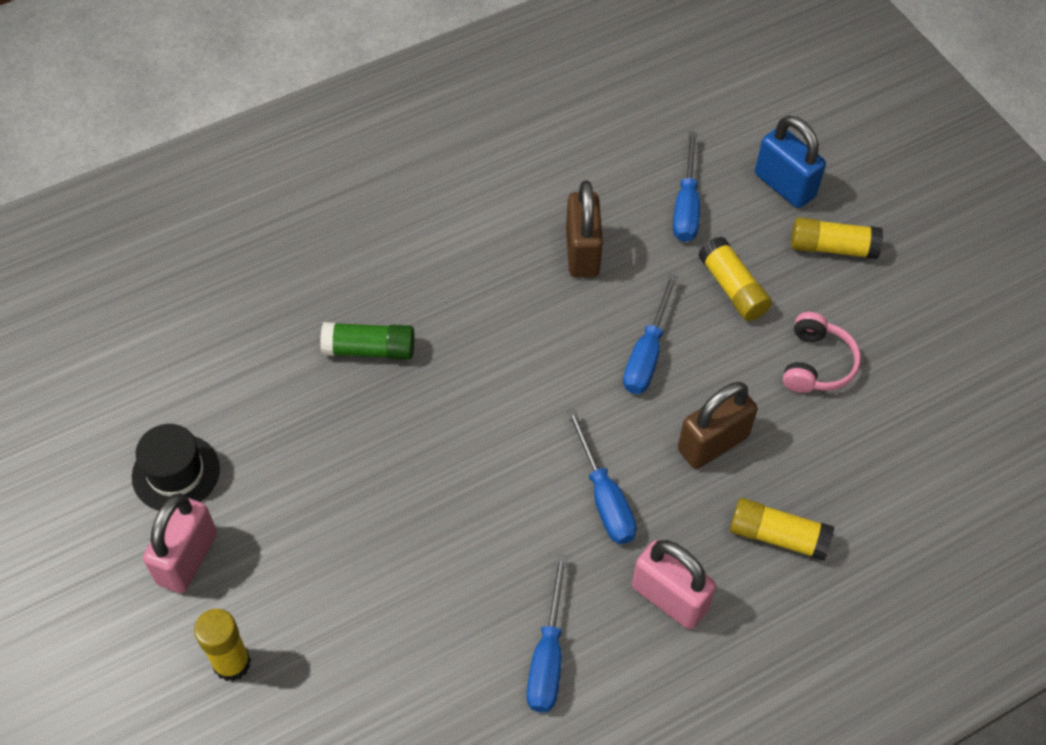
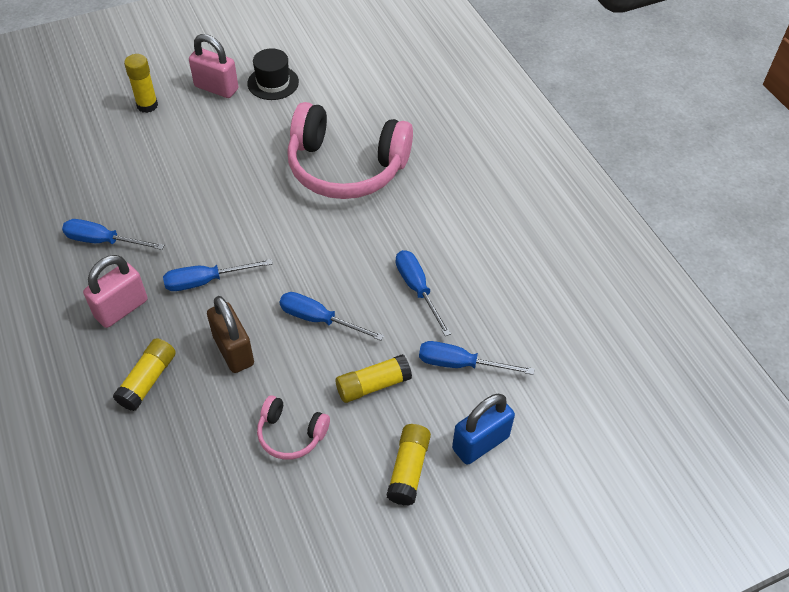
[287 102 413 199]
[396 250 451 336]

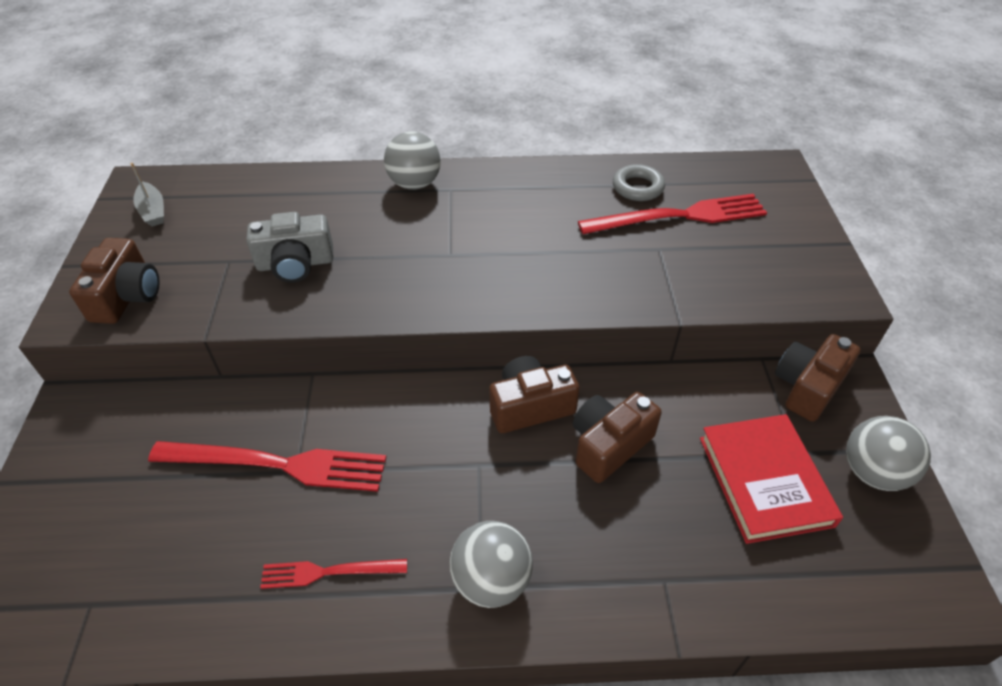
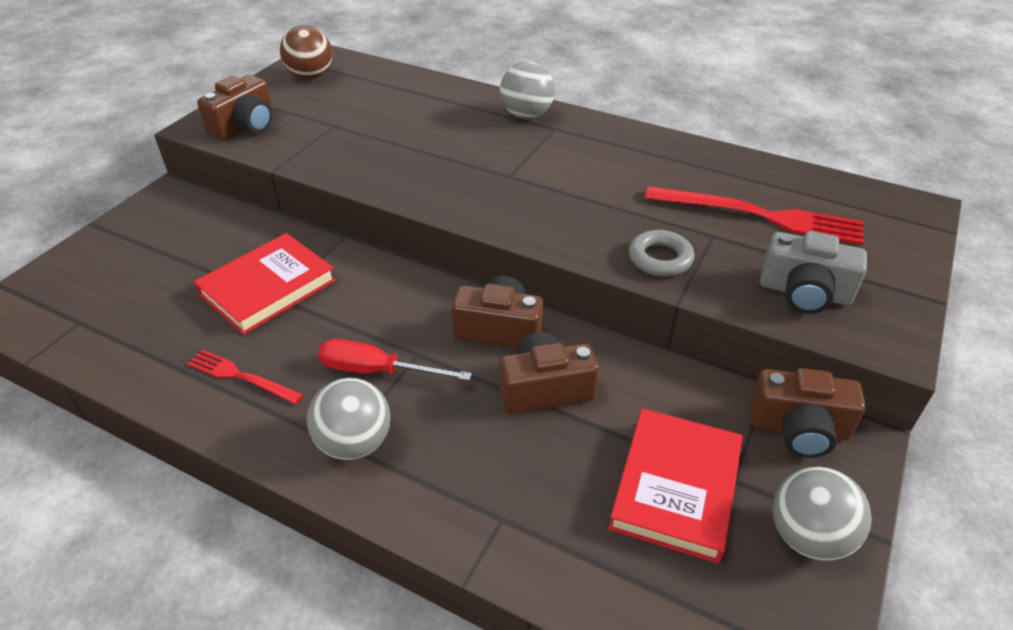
[318 339 472 381]
[760 231 867 314]
[629 230 695 277]
[280 25 332 79]
[194 233 336 335]
[750 368 866 458]

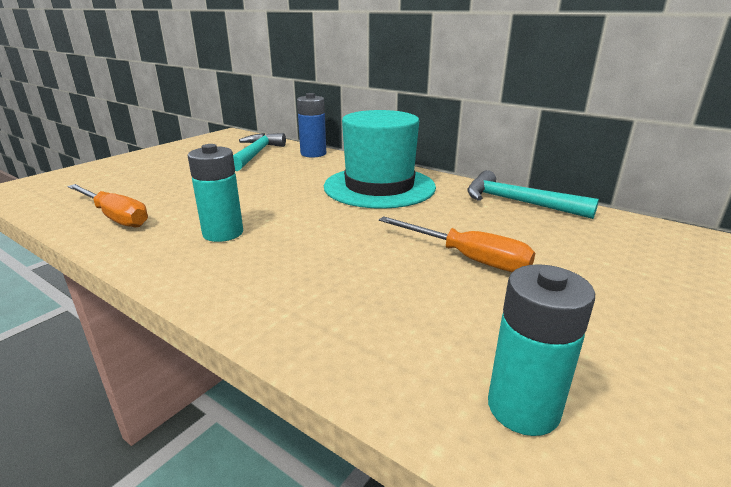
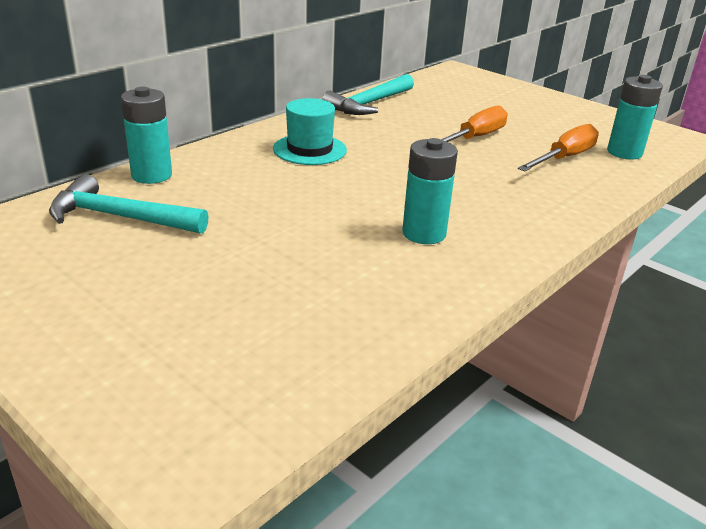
[518 124 599 172]
[121 87 172 184]
[273 98 347 165]

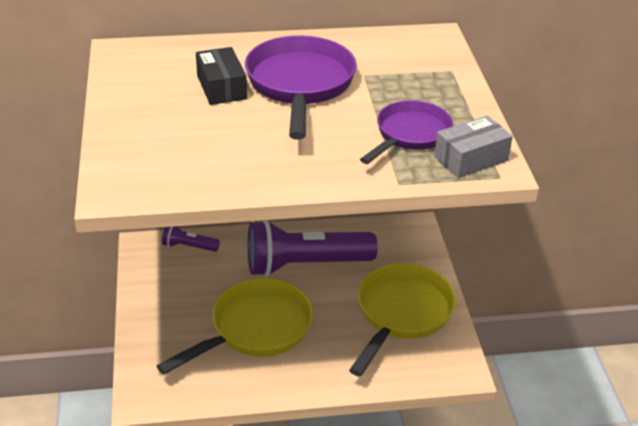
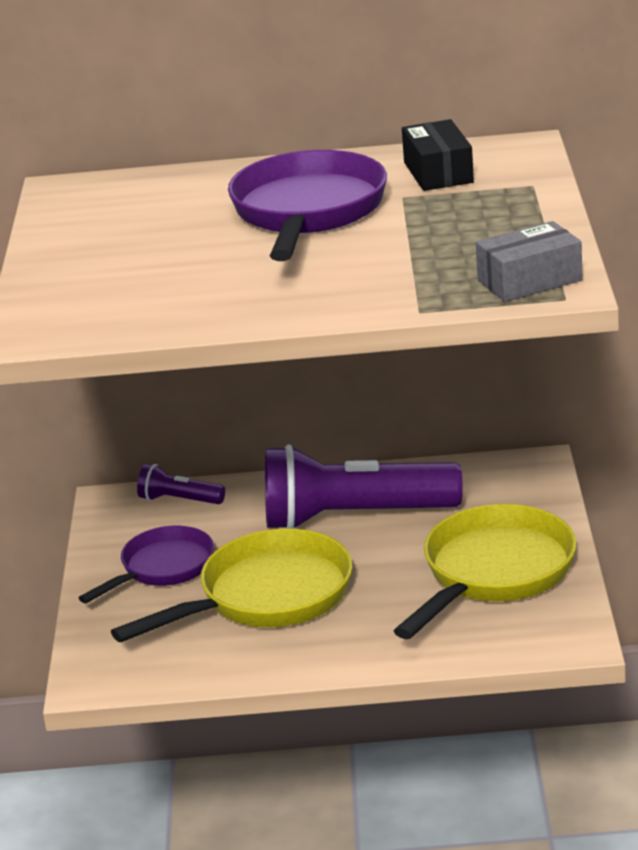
[402 119 474 191]
[79 526 214 603]

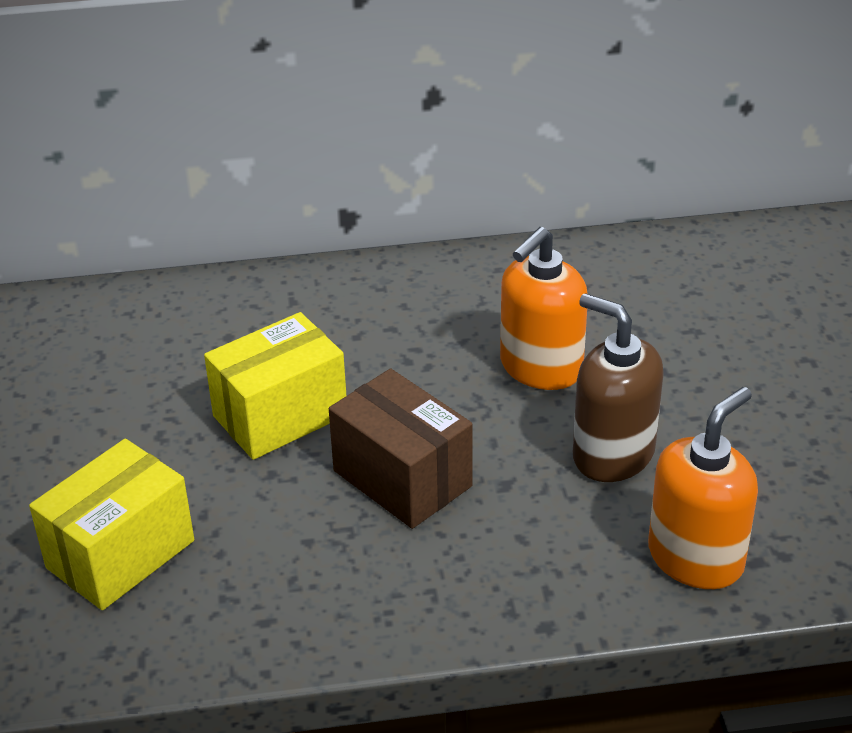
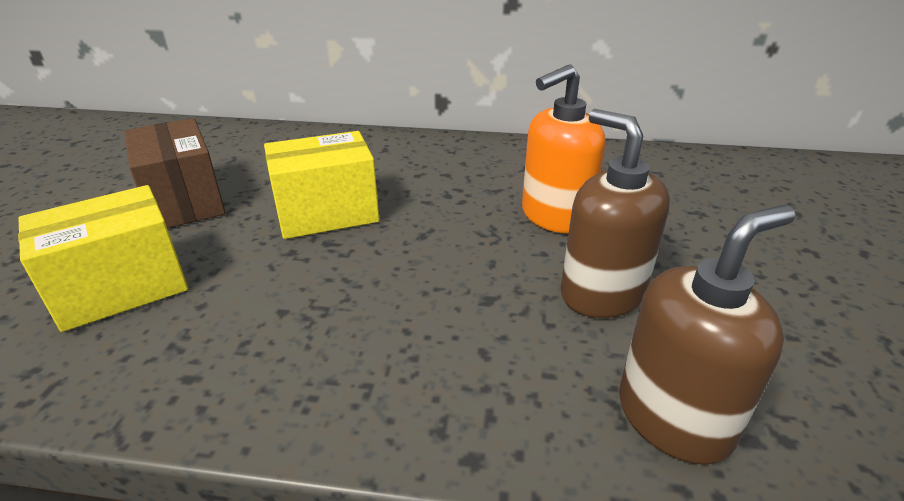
[124 118 225 228]
[619 205 795 465]

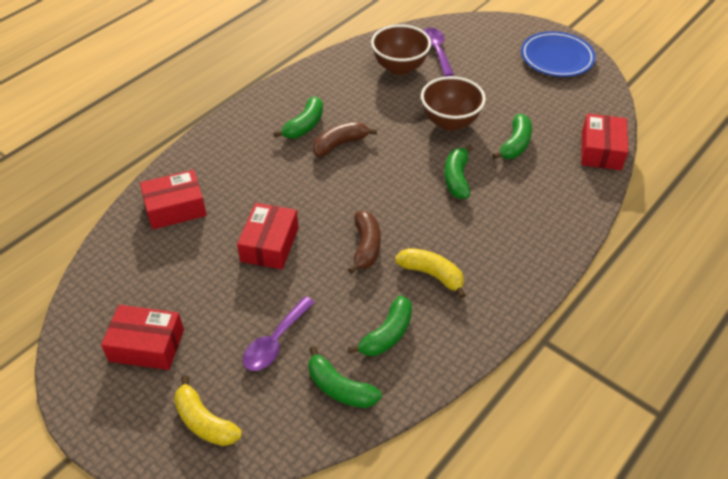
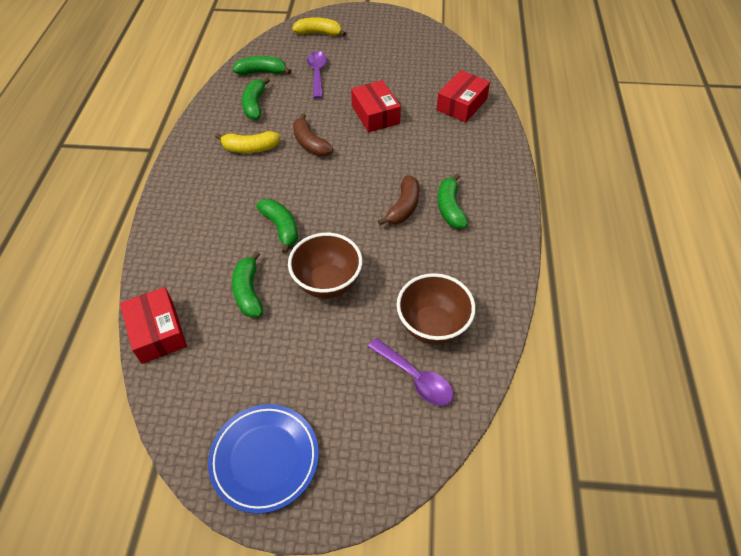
[101 305 184 370] (first image)

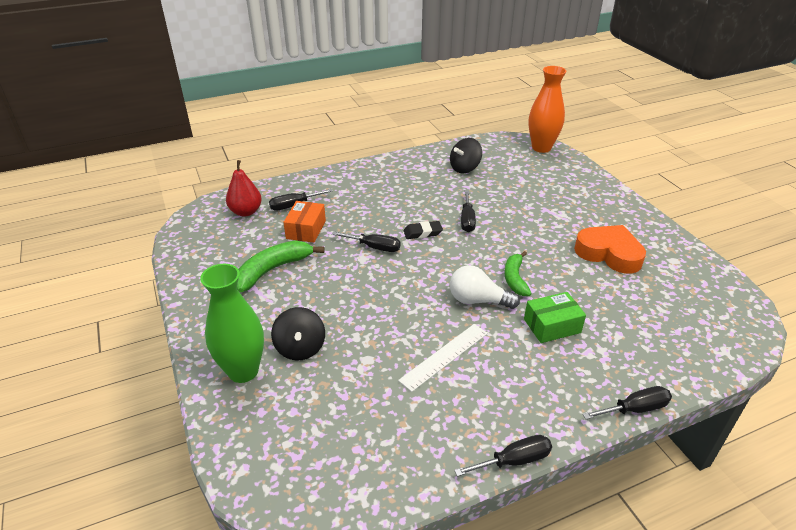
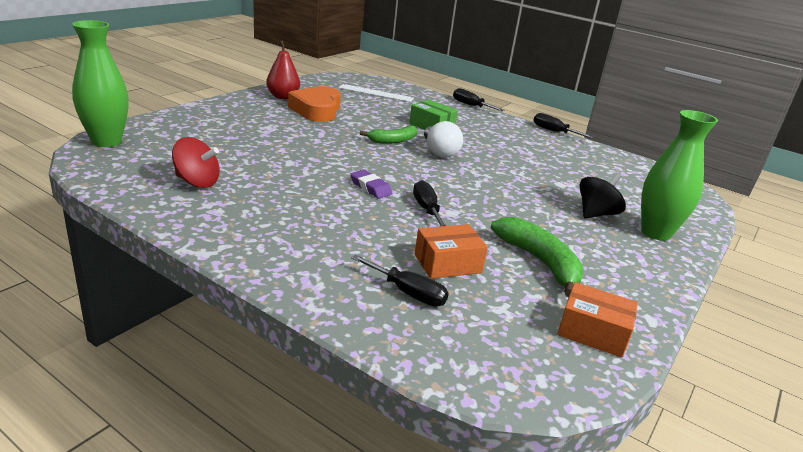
[461 191 476 232] (first image)
[557 282 638 358]
[266 40 300 99]
[339 84 414 102]
[350 170 393 199]
[172 137 220 188]
[72 20 129 147]
[491 217 584 297]

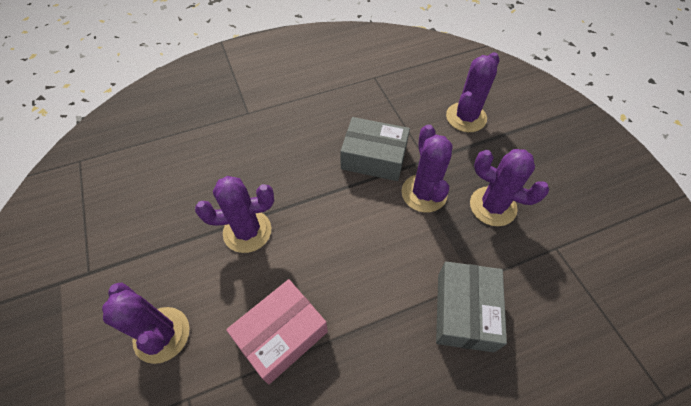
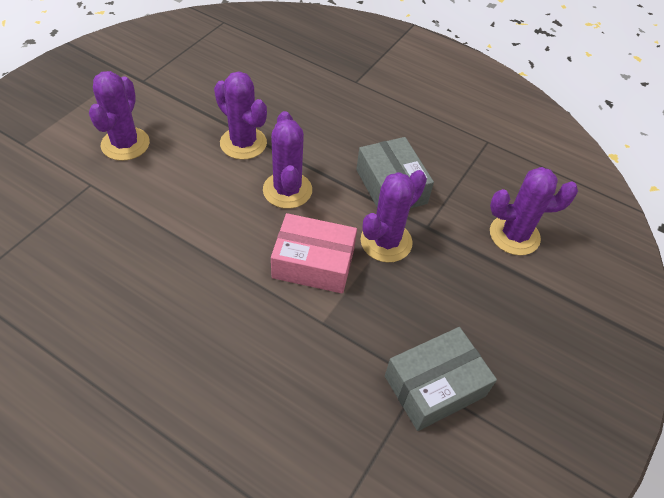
[271 213 357 294]
[385 327 497 431]
[263 111 312 209]

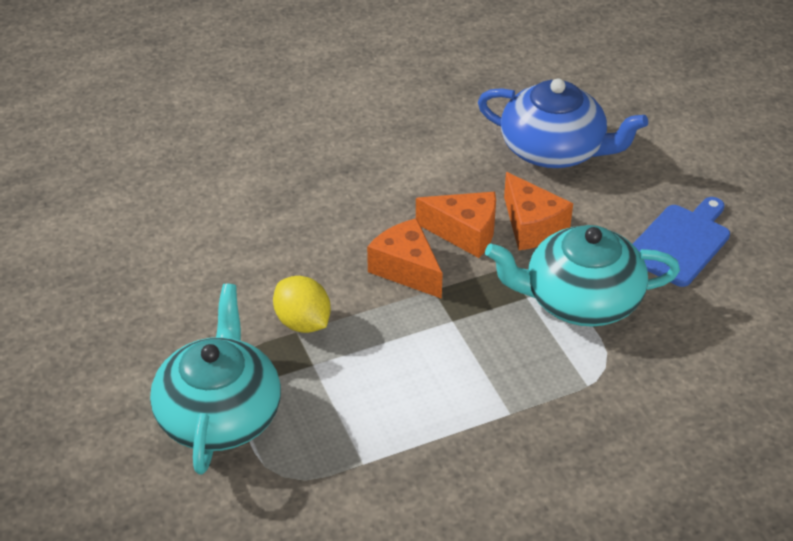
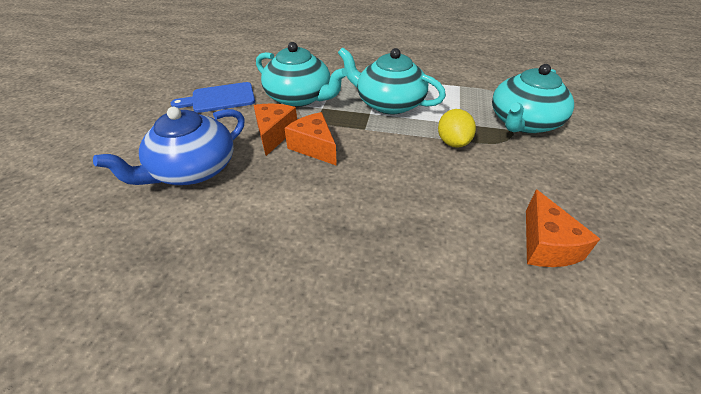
[338 47 446 114]
[526 189 600 267]
[93 107 245 185]

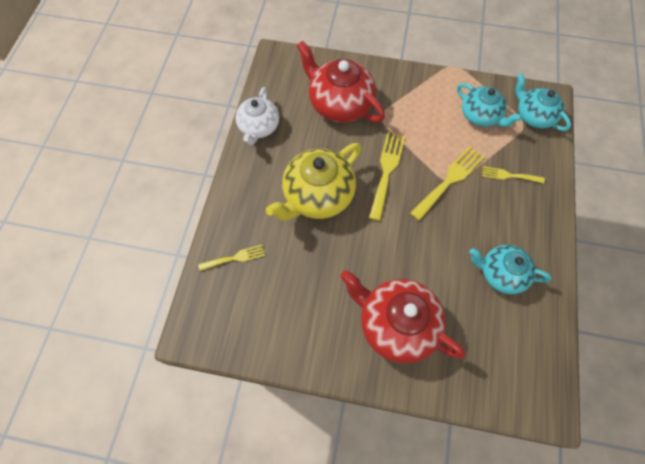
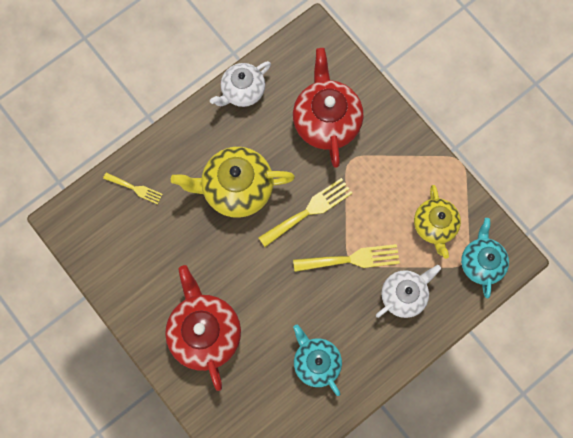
[376 265 441 318]
[414 185 461 259]

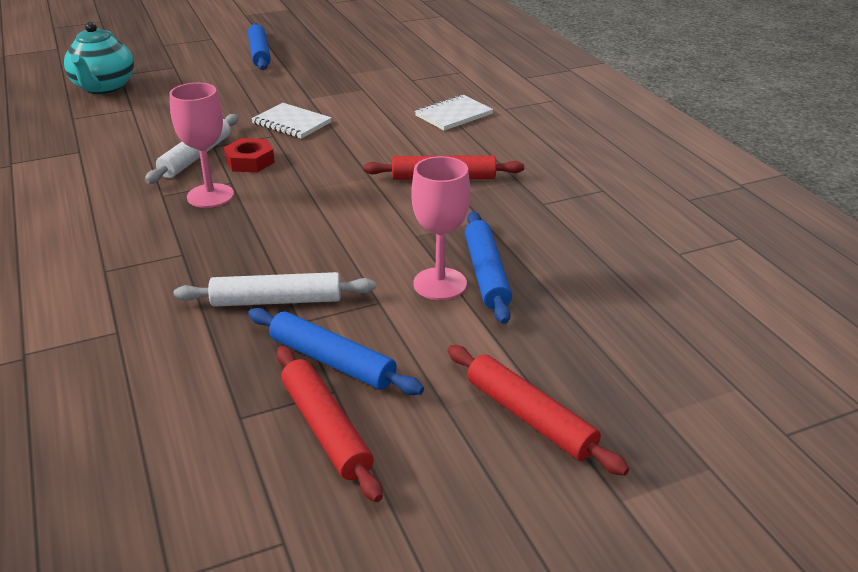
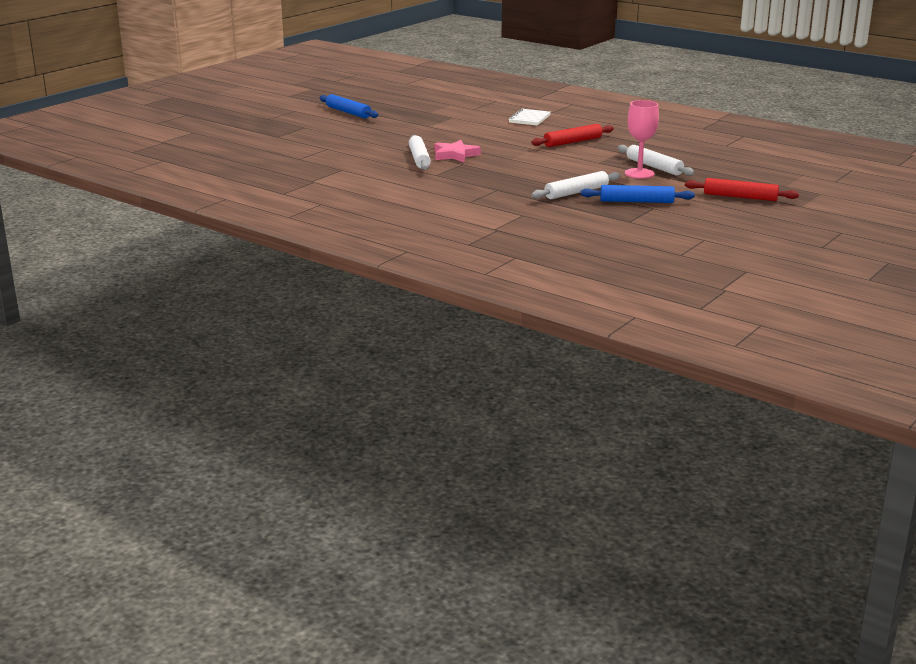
[64 22 134 94] (first image)
[169 83 234 208] (first image)
[251 103 332 139] (first image)
[277 346 383 502] (first image)
[434 140 481 163]
[618 145 695 176]

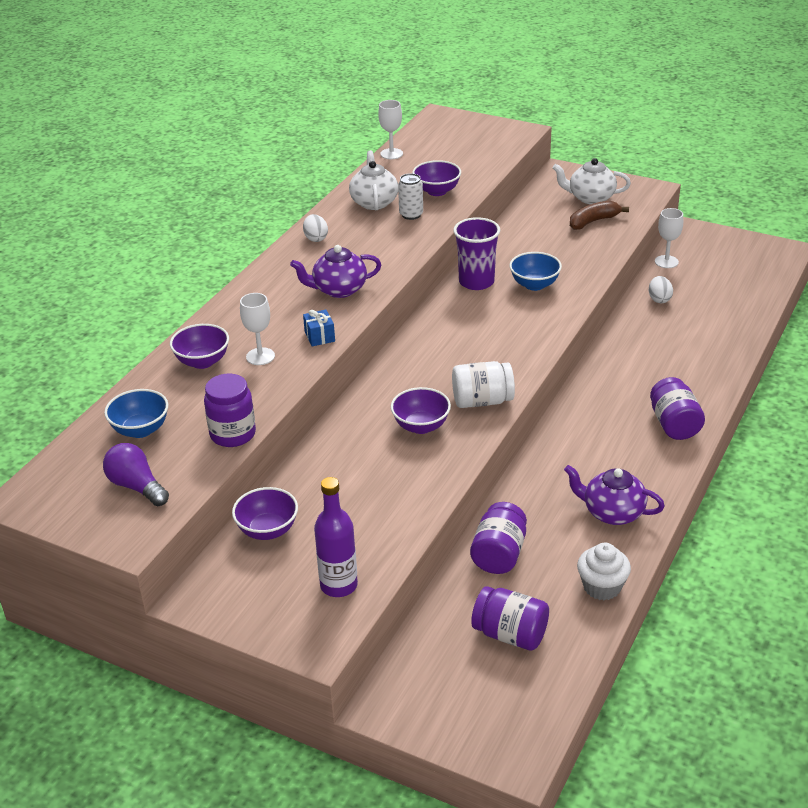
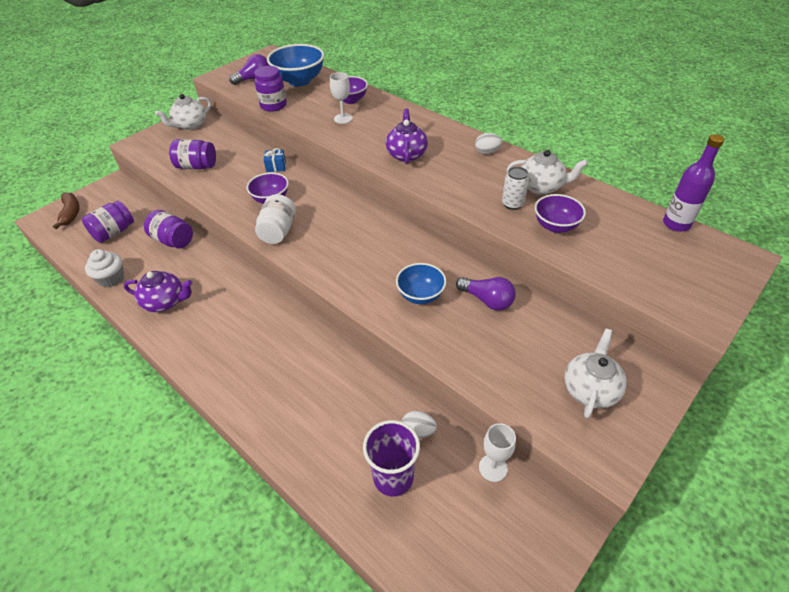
[232 487 298 540] (first image)
[378 100 403 159] (first image)
[155 94 211 130]
[456 277 516 311]
[264 148 286 172]
[663 134 724 232]
[363 420 420 496]
[53 192 80 229]
[169 139 216 169]
[123 271 192 312]
[267 44 324 86]

